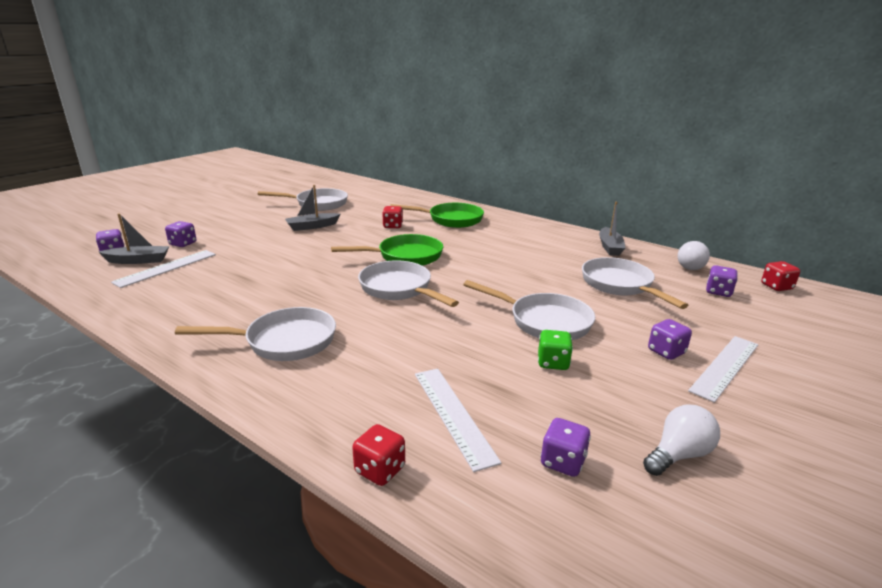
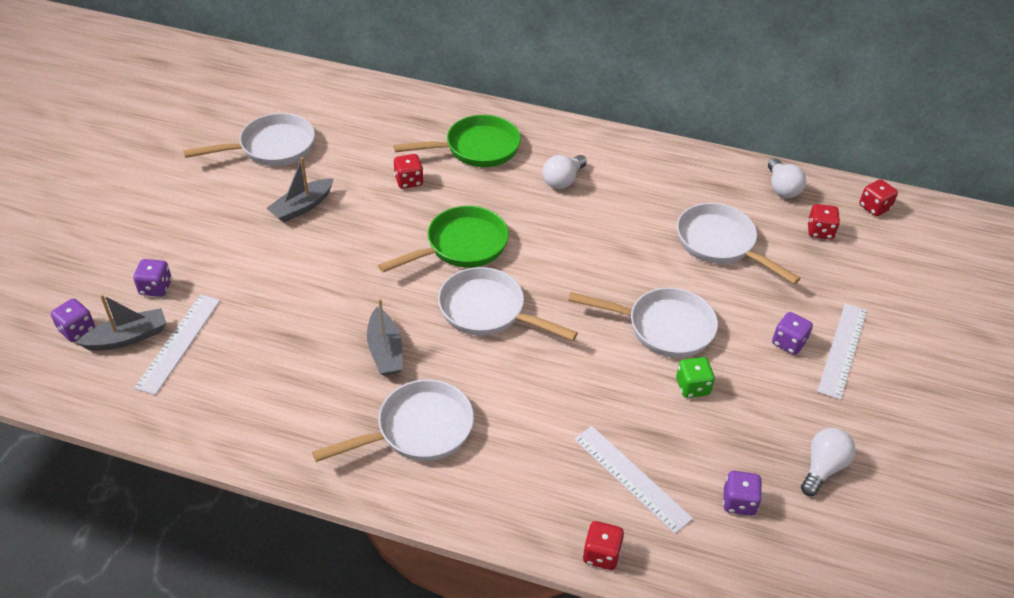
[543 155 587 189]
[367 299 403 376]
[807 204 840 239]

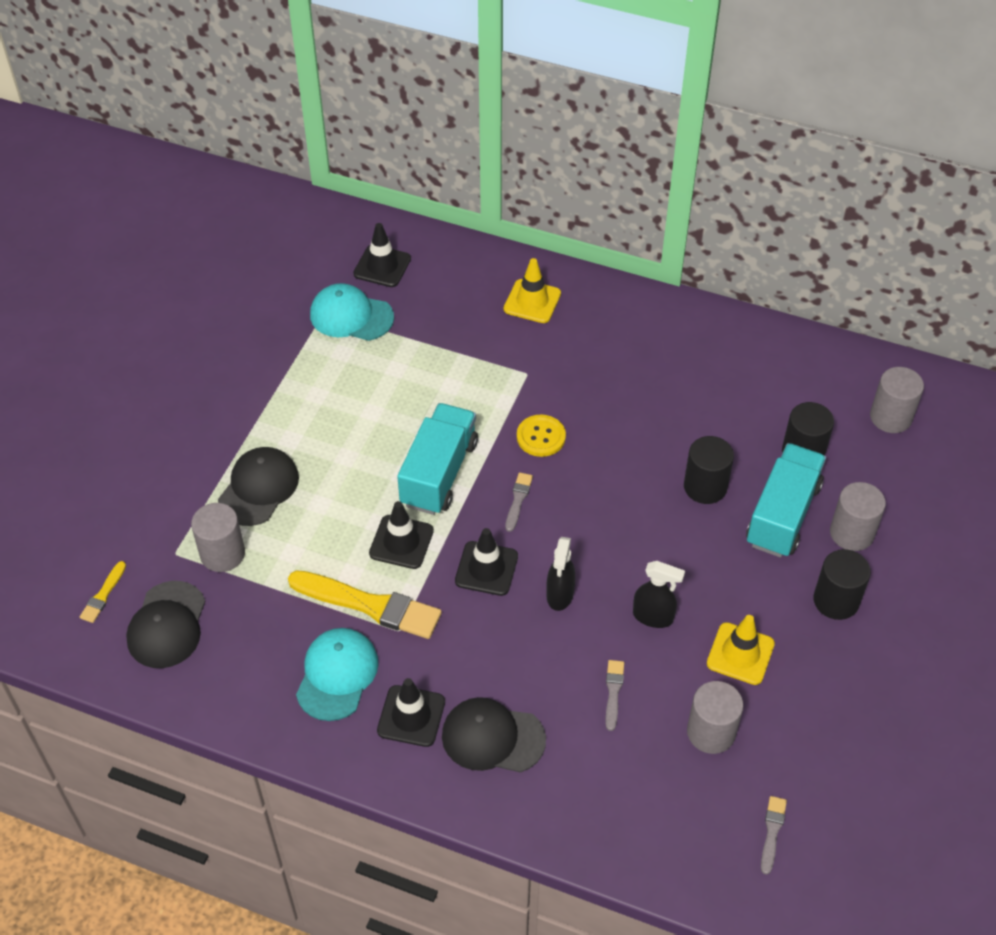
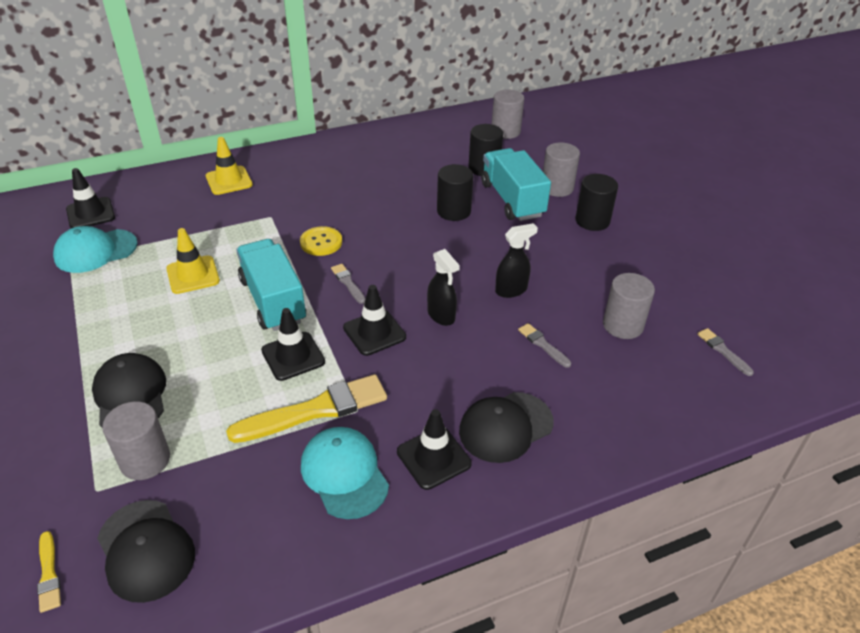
[166 228 220 294]

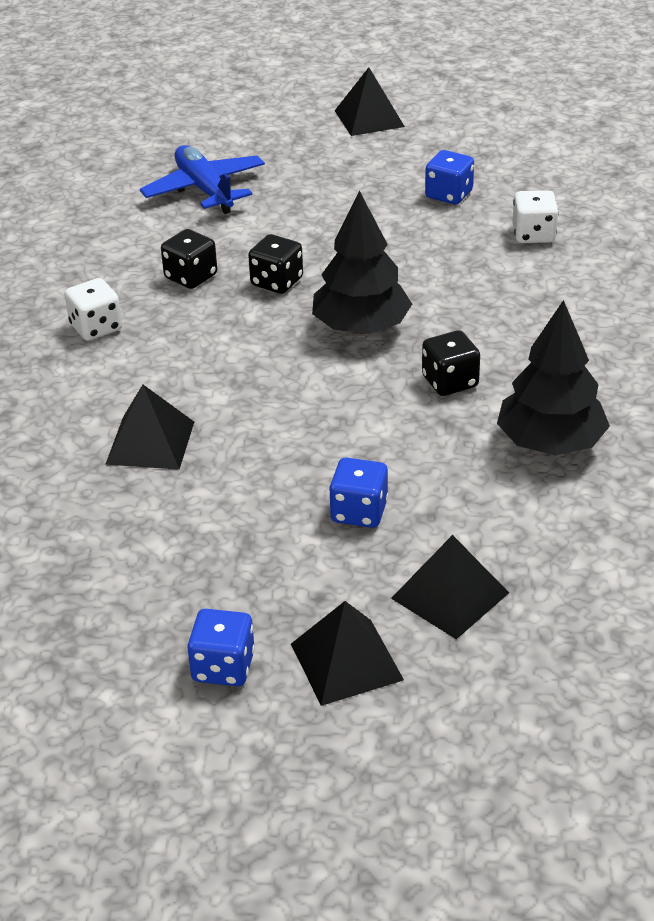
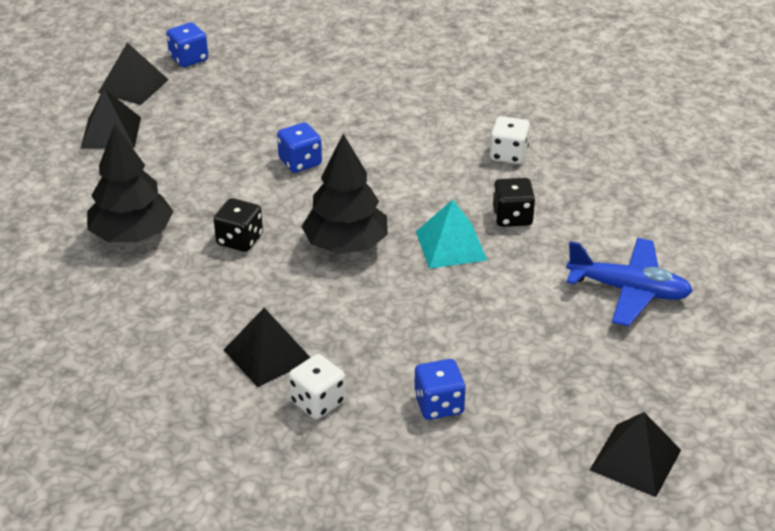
[224 308 311 387]
[277 122 322 173]
[416 200 487 269]

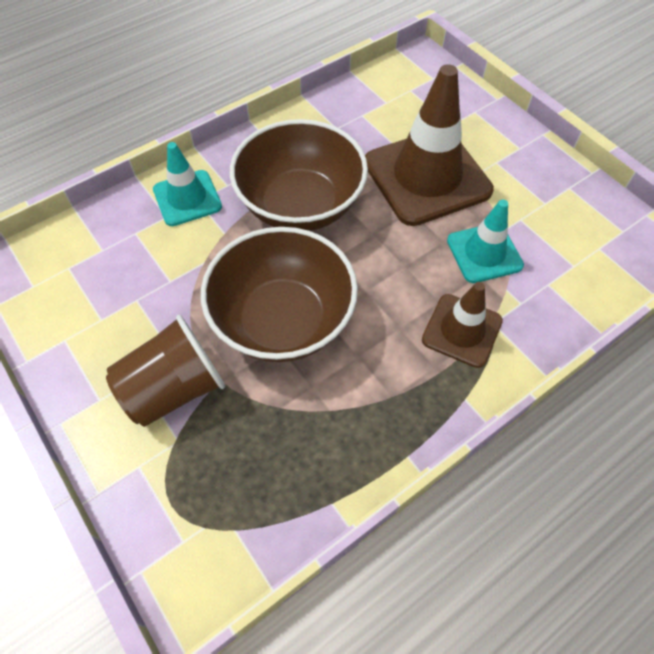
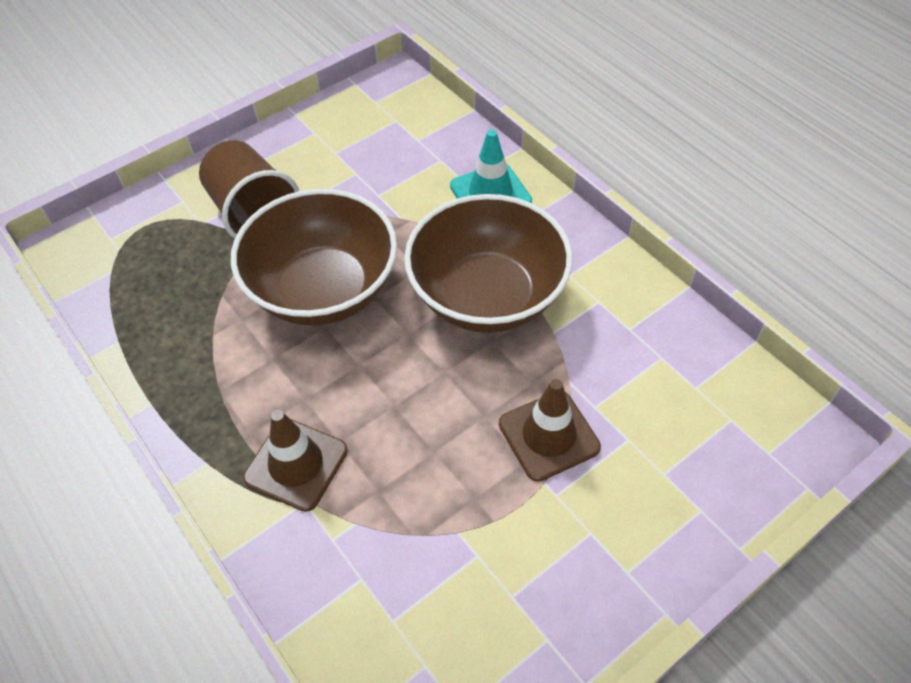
[447 199 524 283] (first image)
[499 379 601 482]

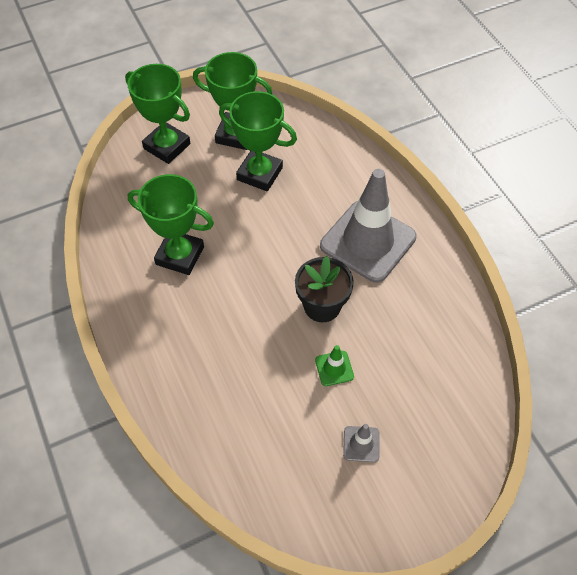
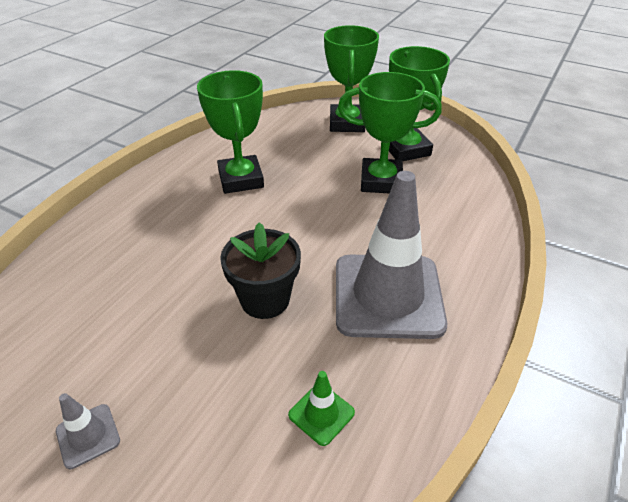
[288 371 355 446]
[338 72 441 193]

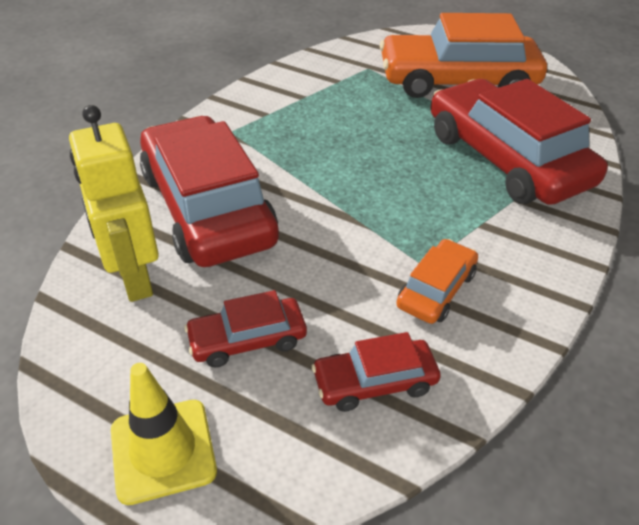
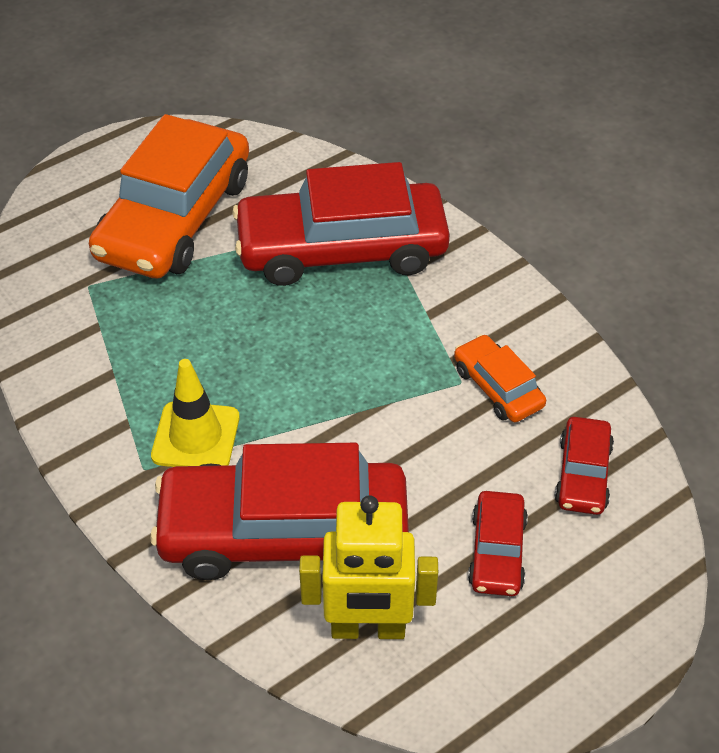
[151 359 240 467]

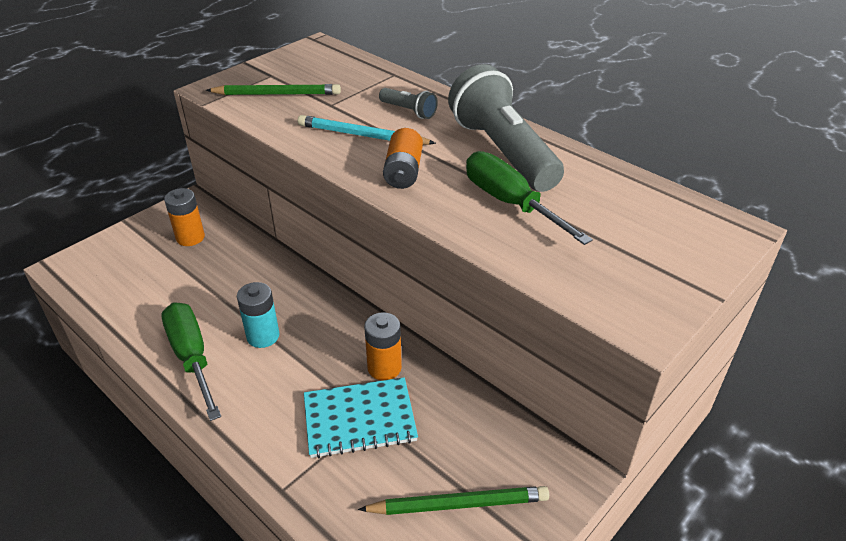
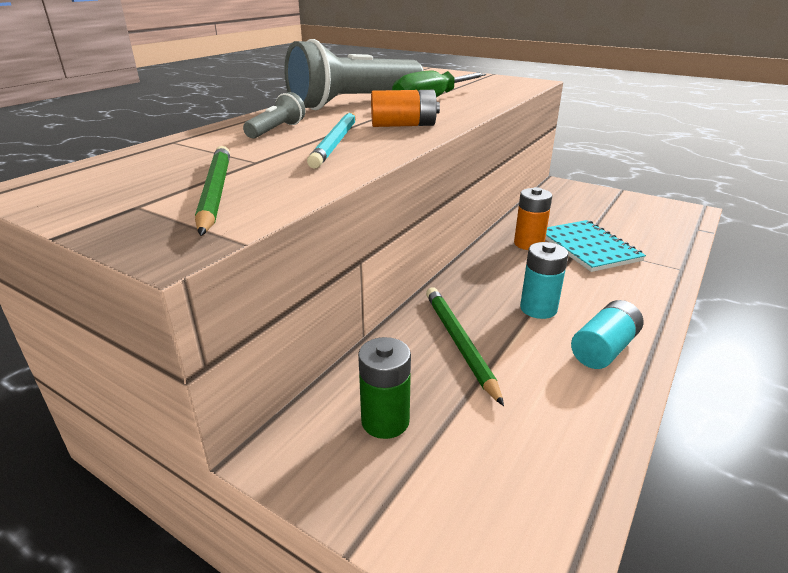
[426 287 504 406]
[571 300 643 369]
[358 337 411 439]

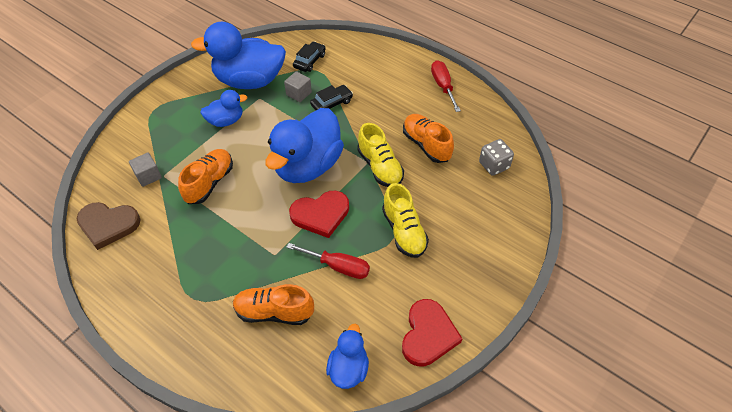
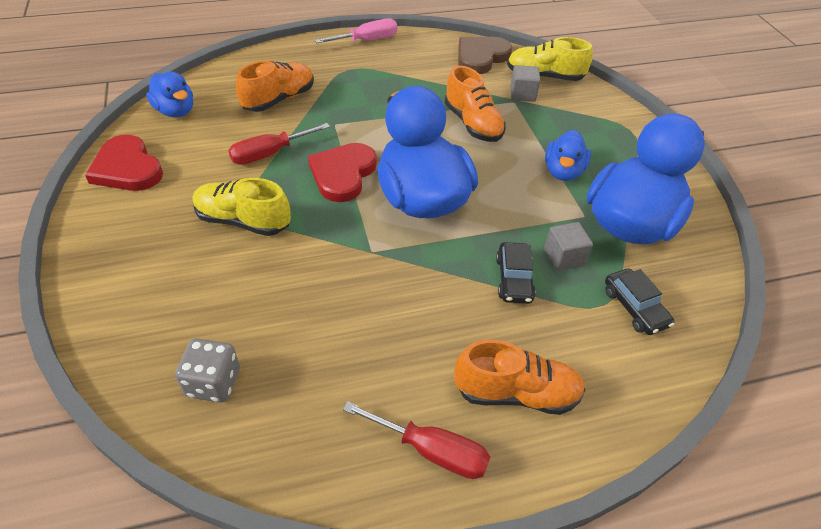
[315 18 398 43]
[507 37 593 81]
[454 340 585 415]

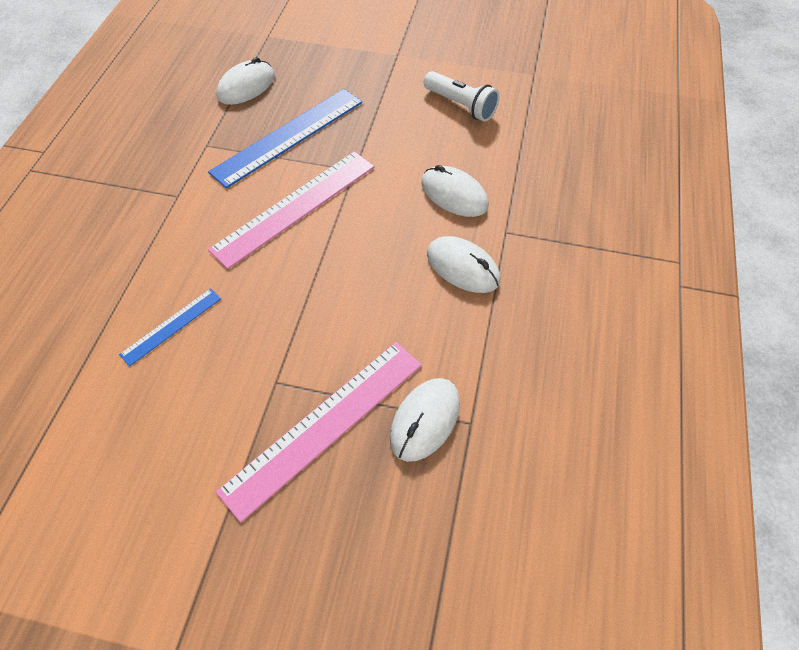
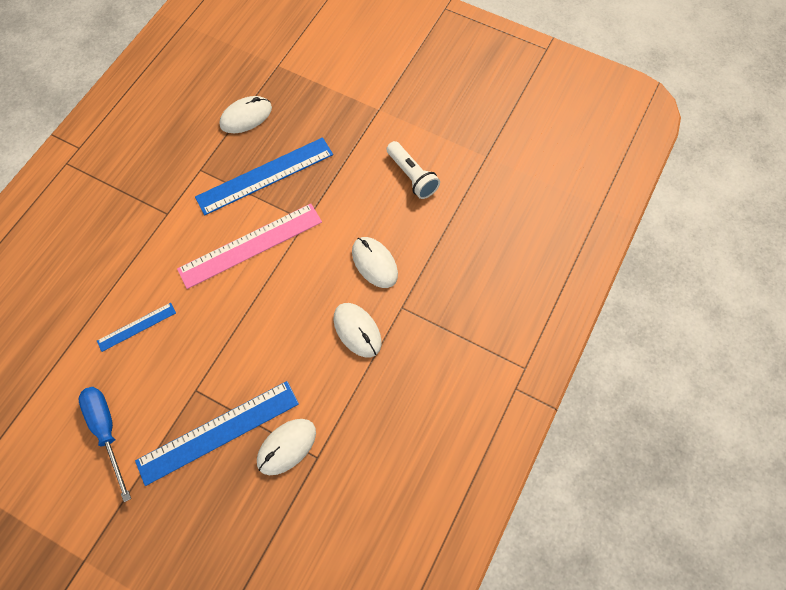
[78 387 131 502]
[135 381 299 486]

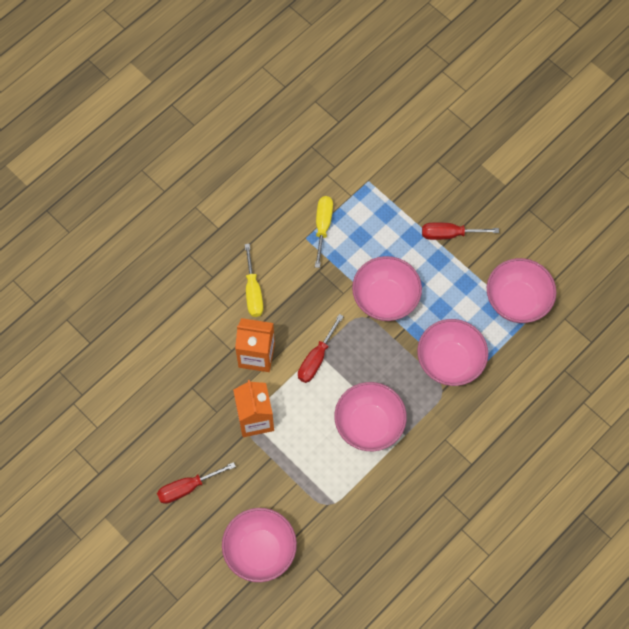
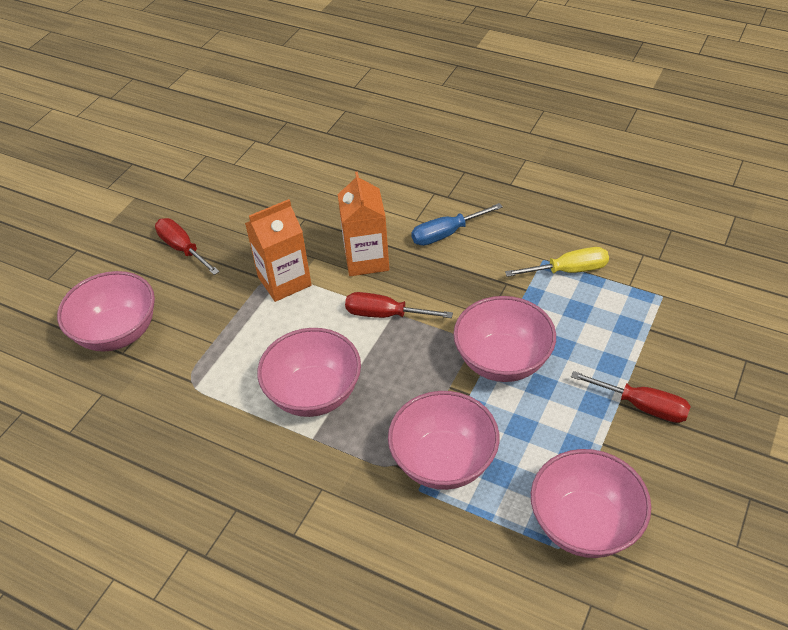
[411 203 503 246]
[571 371 691 423]

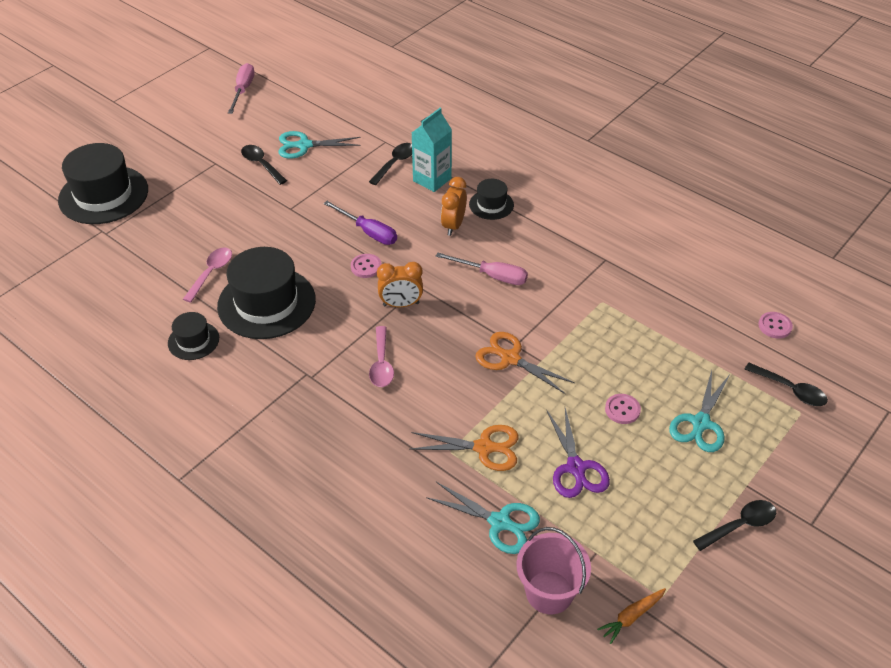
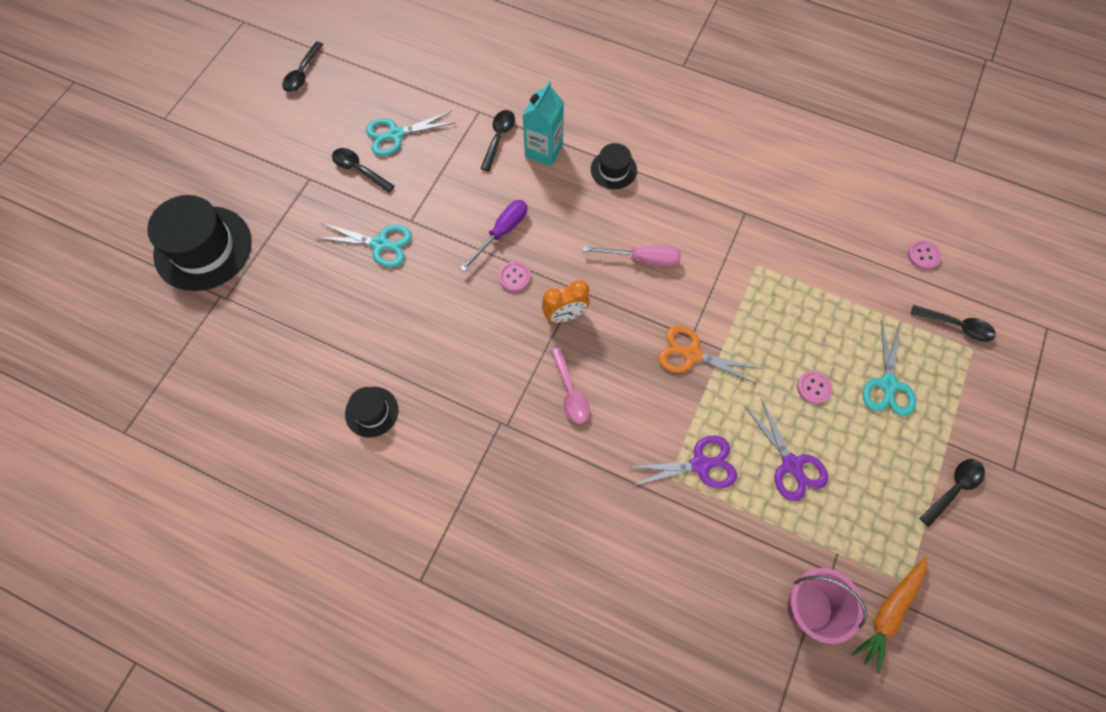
[183 247 232 303] (first image)
[217 247 316 339] (first image)
[441 177 467 236] (first image)
[318 223 412 268]
[282 41 324 92]
[631 435 737 489]
[460 200 527 272]
[852 557 927 674]

